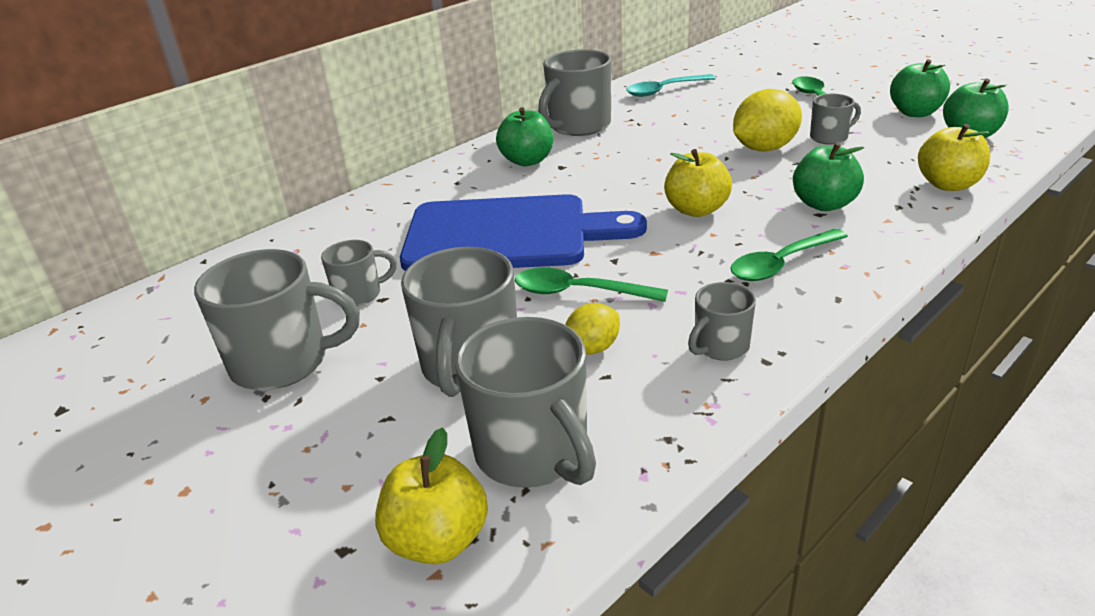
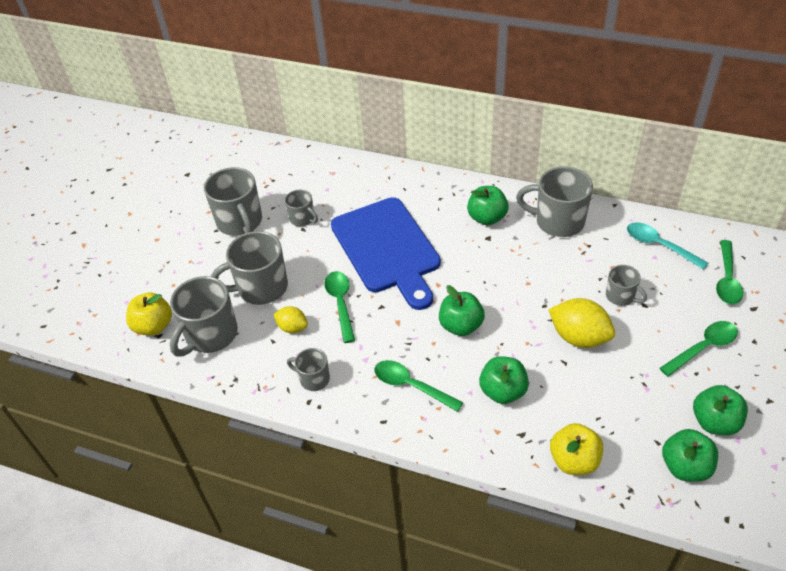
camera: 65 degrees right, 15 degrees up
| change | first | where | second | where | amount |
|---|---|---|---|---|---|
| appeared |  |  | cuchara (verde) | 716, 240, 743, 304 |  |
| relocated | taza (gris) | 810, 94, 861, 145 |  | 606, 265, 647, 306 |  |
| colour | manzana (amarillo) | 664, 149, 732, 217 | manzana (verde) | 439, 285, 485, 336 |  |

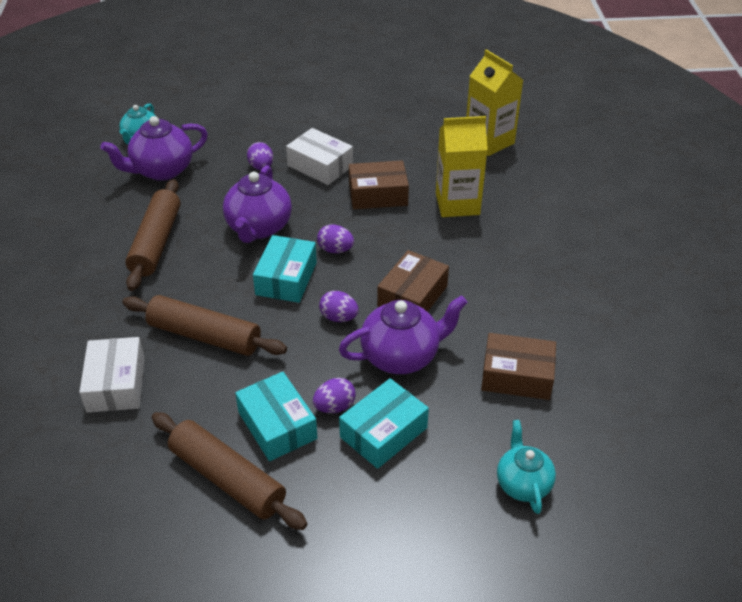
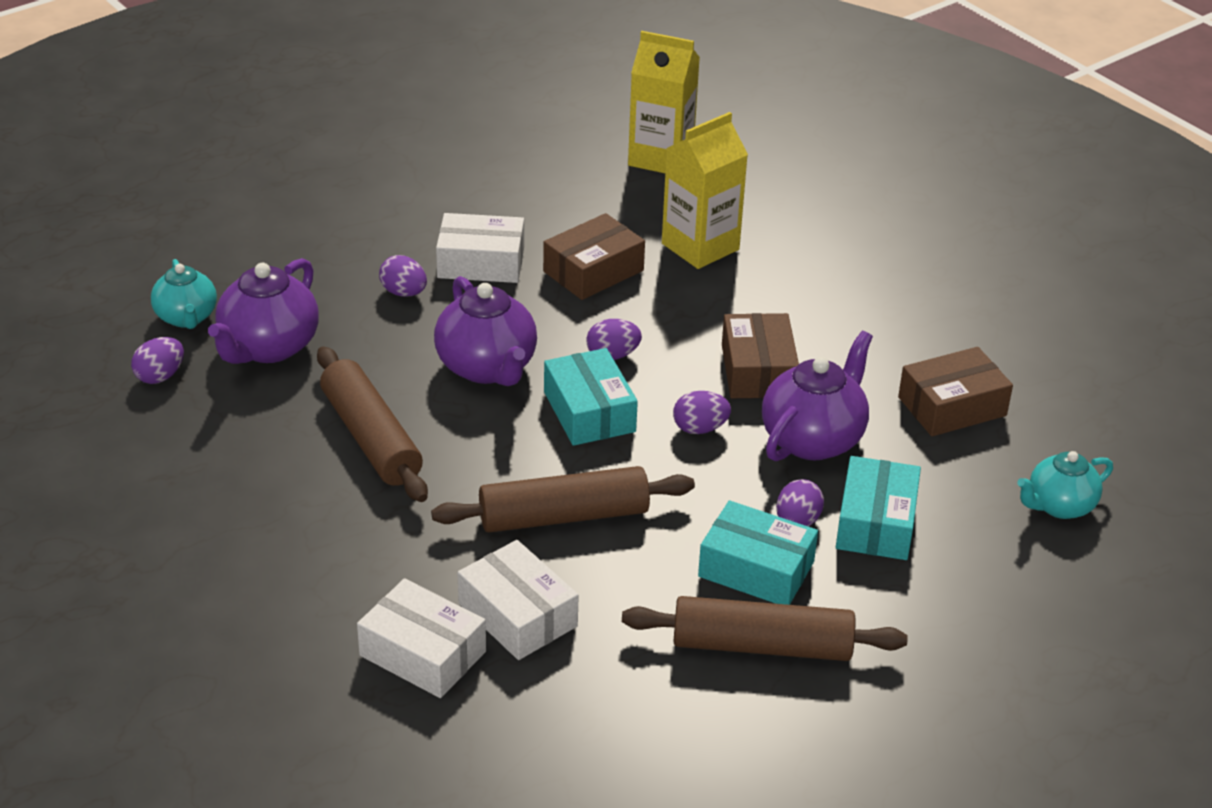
camera: 35 degrees left, 5 degrees down
| change | first | where | second | where | amount |
|---|---|---|---|---|---|
| appeared |  |  | huevo (morado) | 131, 337, 184, 384 |  |
| appeared |  |  | caja (blanco) | 357, 578, 486, 698 |  |
| spun | tetera (turquesa) | 497, 420, 556, 514 |  | 1017, 451, 1113, 519 | 75 degrees counterclockwise |

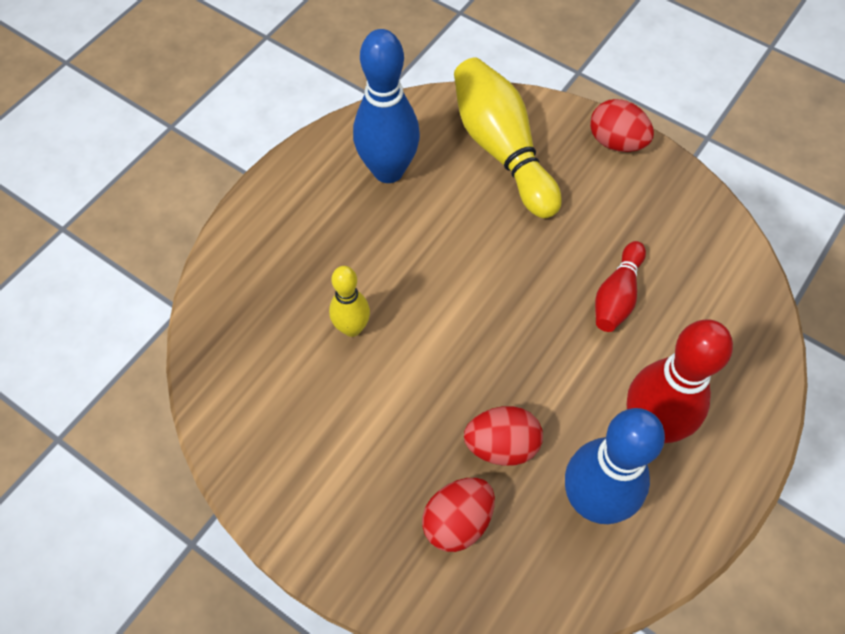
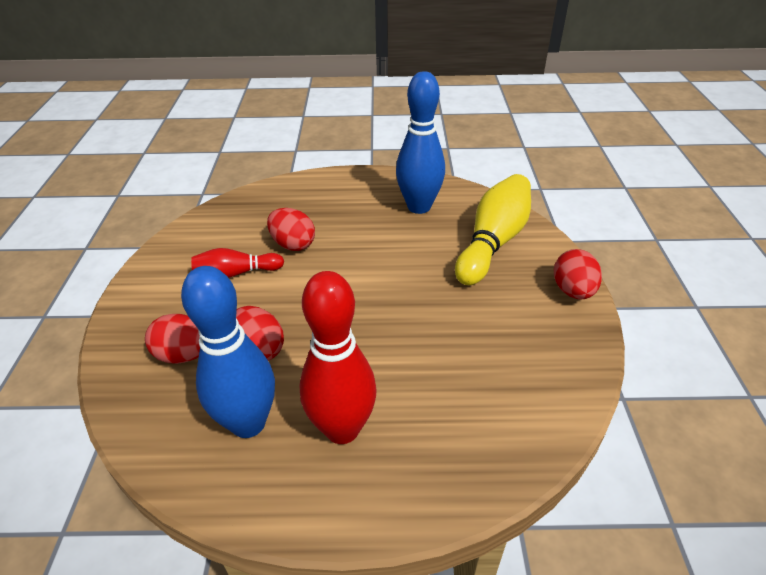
camera: 55 degrees right, 20 degrees down
| change | first | where | second | where | amount |
|---|---|---|---|---|---|
| relocated | bolo (rojo) | 595, 241, 646, 332 |  | 191, 248, 284, 278 |  |
| exchanged | bolo (amarillo) | 329, 266, 370, 337 | huevo (rojo) | 267, 208, 315, 251 |  |

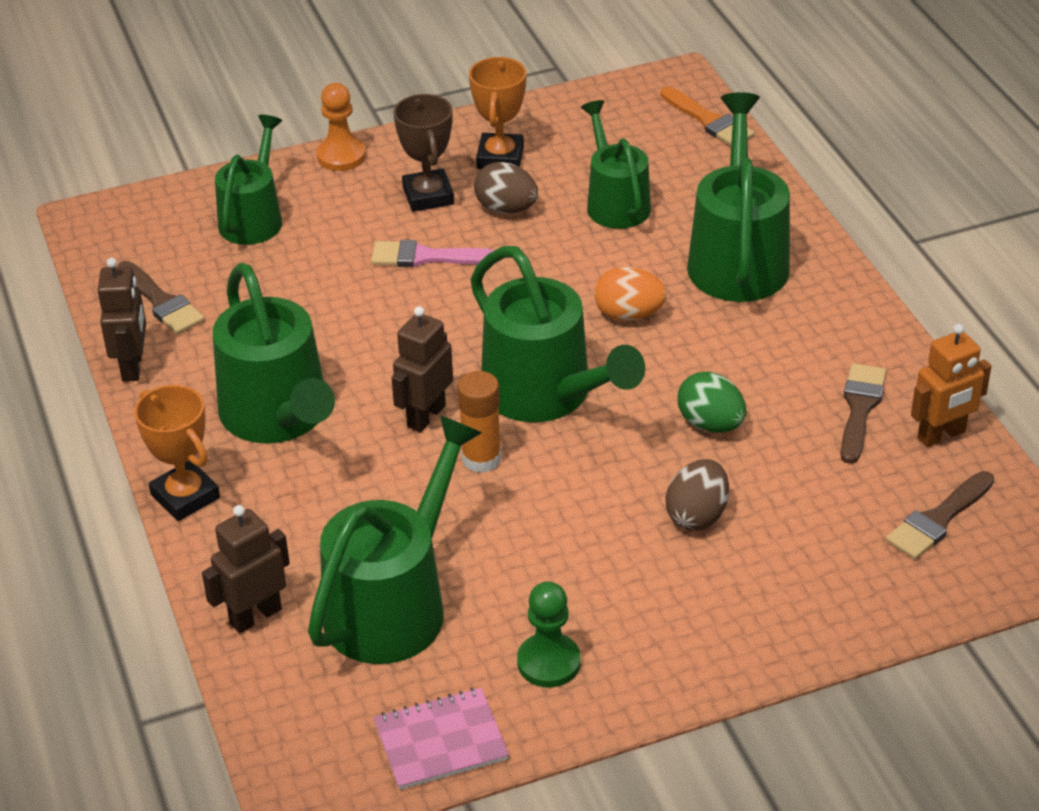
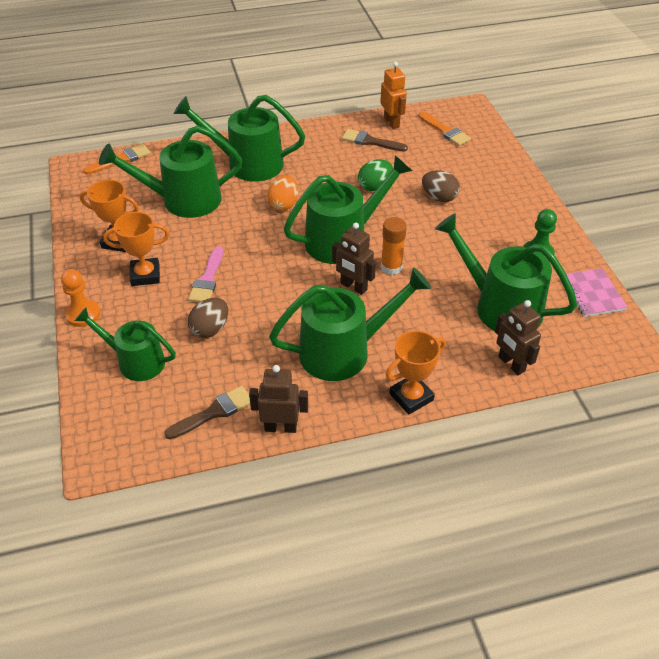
camera: 85 degrees left, 5 degrees up
| change | first | where | second | where | amount |
|---|---|---|---|---|---|
| relocated | huevo (marrón) | 474, 162, 538, 214 |  | 188, 298, 228, 338 |  |
| colour | trofeo (marrón) | 394, 94, 454, 212 | trofeo (naranja) | 103, 212, 169, 286 |  |
| colour | pincel (marrón) | 886, 471, 994, 560 | pincel (naranja) | 419, 112, 471, 146 |  |
| size | regadera (verde) | 581, 100, 651, 229 |  | 99, 125, 242, 218 | x1.54 |

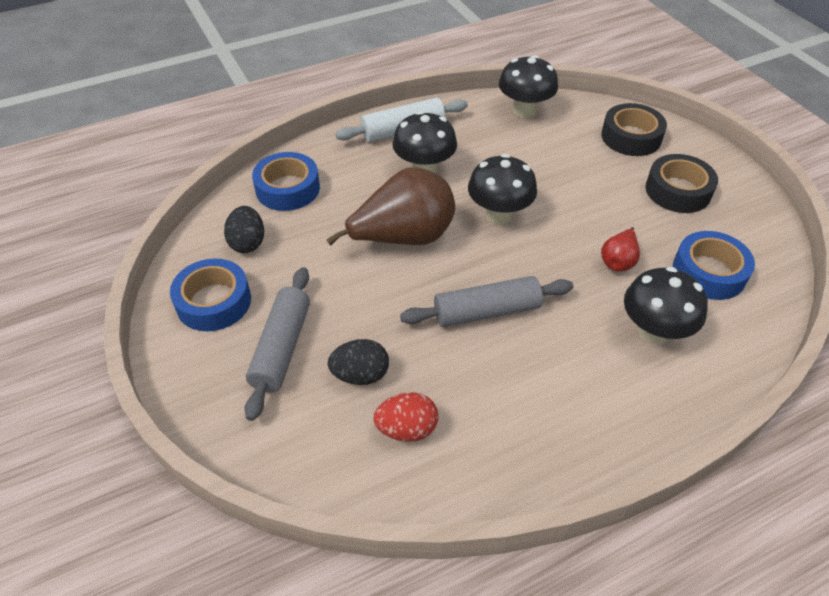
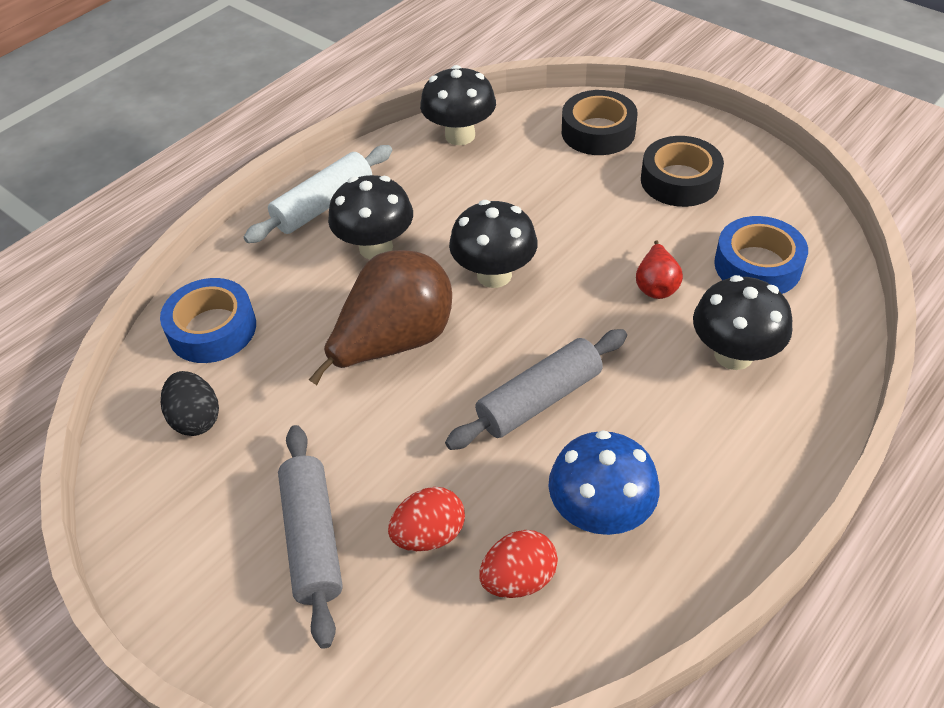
camera: 20 degrees left, 0 degrees up
| change | first | where | second | where | amount |
|---|---|---|---|---|---|
| missing | cinta adhesiva (azul) | 170, 258, 251, 331 |  |  |  |
| appeared |  |  | seta (azul) | 548, 430, 660, 535 |  |
| colour | huevo (negro) | 327, 339, 389, 385 | huevo (rojo) | 388, 487, 465, 551 |  |

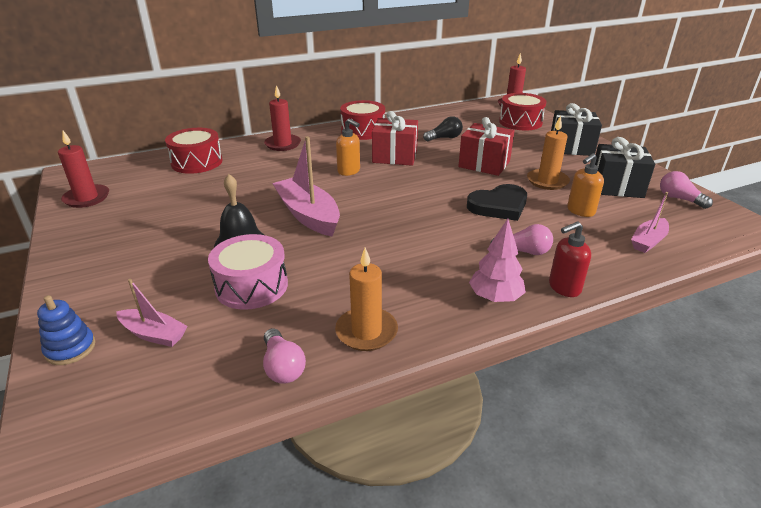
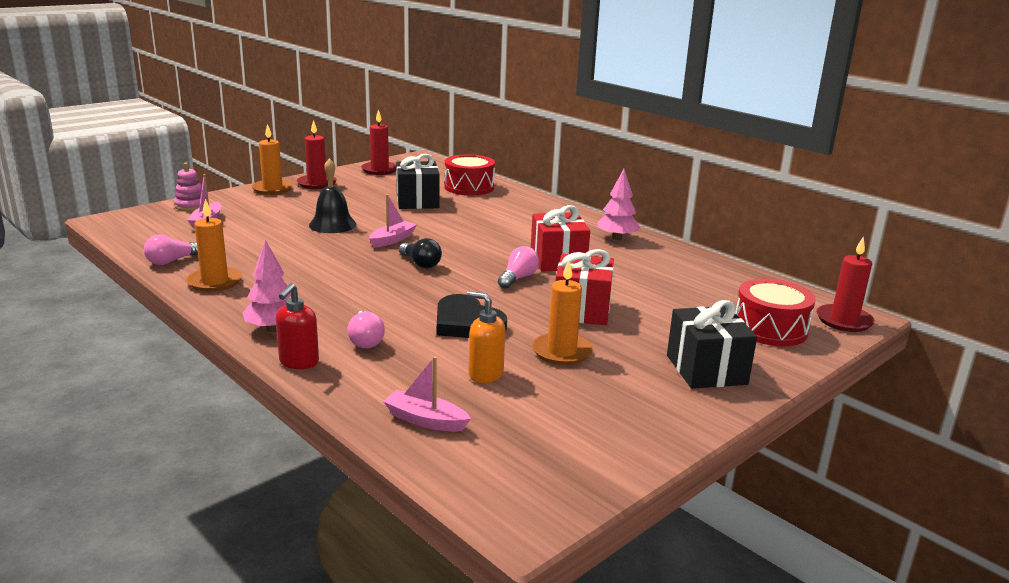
camera: 70 degrees right, 10 degrees down
| change | first | where | second | where | amount |
|---|---|---|---|---|---|
| missing | tambor (rosa) | 208, 234, 288, 310 |  |  |  |
| missing | dispensador de jabón (naranja) | 336, 118, 360, 176 |  |  |  |
| appeared |  |  | vela (naranja) | 252, 124, 293, 195 |  |
| relocated | vela (rojo) | 264, 85, 301, 151 |  | 297, 120, 337, 189 |  |
| relocated | bombilla (negro) | 423, 116, 463, 141 |  | 399, 238, 442, 268 |  |
| relocated | regalo (negro) | 595, 137, 655, 198 |  | 396, 154, 440, 209 |  |
| relocated | bombilla (rosa) | 660, 171, 713, 209 |  | 498, 246, 539, 289 |  |
| exchanged | tambor (rojo) | 340, 100, 385, 140 | árbol (rosa) | 598, 169, 640, 240 |  |
| colour | juguete apilable (azul) | 37, 295, 96, 365 | juguete apilable (rosa) | 174, 163, 202, 211 |  |
| spun | dispensador de jabón (rojo) | 549, 221, 591, 297 |  | 276, 283, 319, 369 | 120 degrees counterclockwise |
| size | barco (rosa) | 272, 136, 340, 236 |  | 369, 194, 417, 248 | x0.56 |

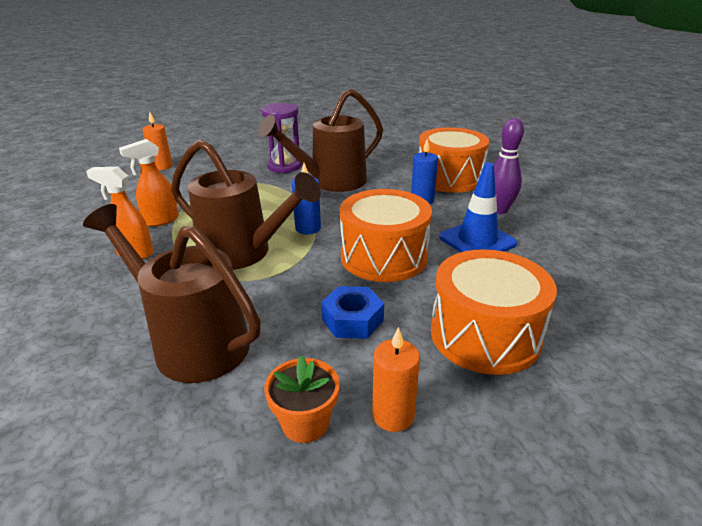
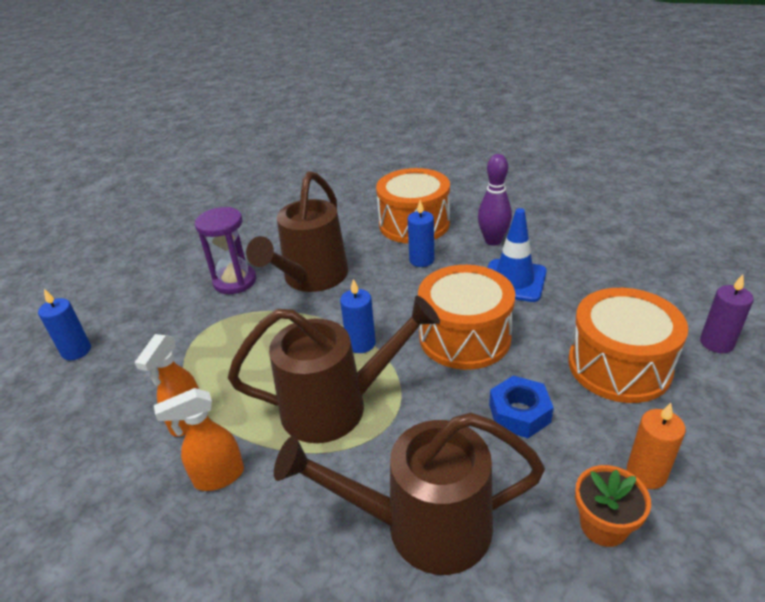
camera: 35 degrees left, 5 degrees up
| change | first | where | second | where | amount |
|---|---|---|---|---|---|
| appeared |  |  | vela (morado) | 700, 275, 754, 353 |  |
| colour | vela (naranja) | 142, 111, 172, 170 | vela (azul) | 38, 289, 91, 361 |  |

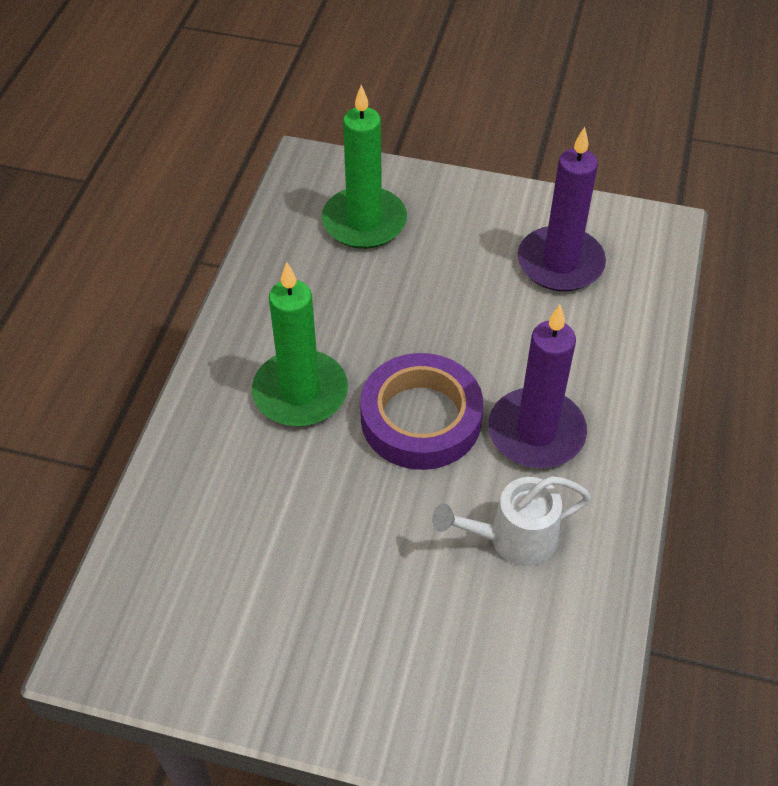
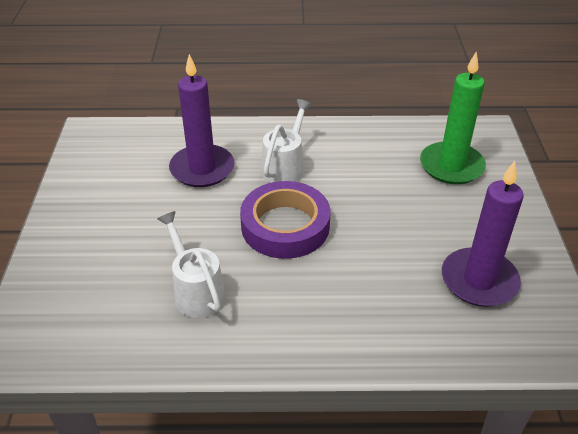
camera: 75 degrees right, 10 degrees down
| change | first | where | second | where | amount |
|---|---|---|---|---|---|
| relocated | vela (morado) | 488, 305, 587, 468 |  | 169, 54, 234, 187 |  |
| exchanged | vela (verde) | 252, 262, 348, 426 | regadera (blanco) | 261, 99, 312, 183 |  |

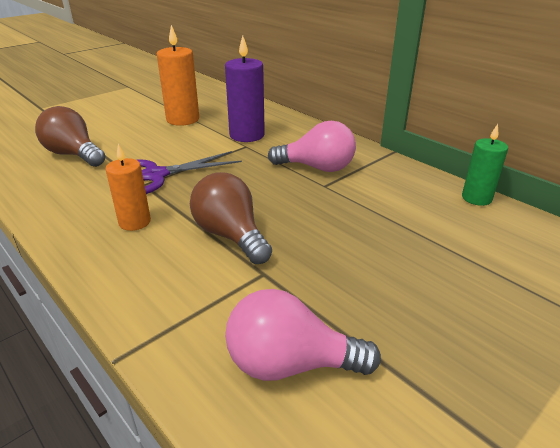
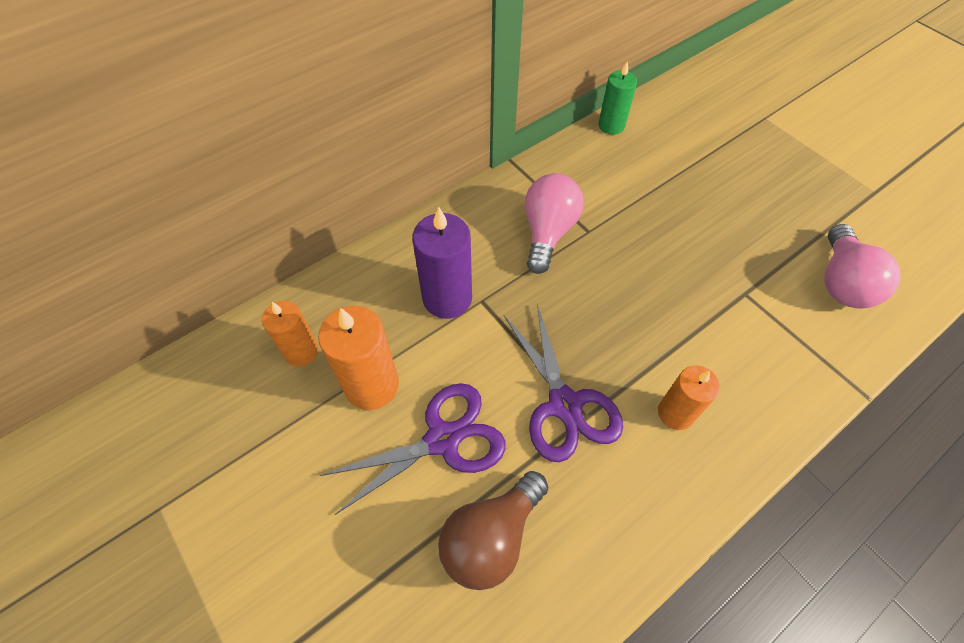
camera: 85 degrees left, 25 degrees up
| change | first | where | second | where | amount |
|---|---|---|---|---|---|
| missing | bombilla (marrón) | 190, 172, 272, 264 |  |  |  |
| appeared |  |  | vela (naranja) | 262, 301, 318, 366 |  |
| appeared |  |  | tijeras (morado) | 320, 383, 506, 515 |  |

